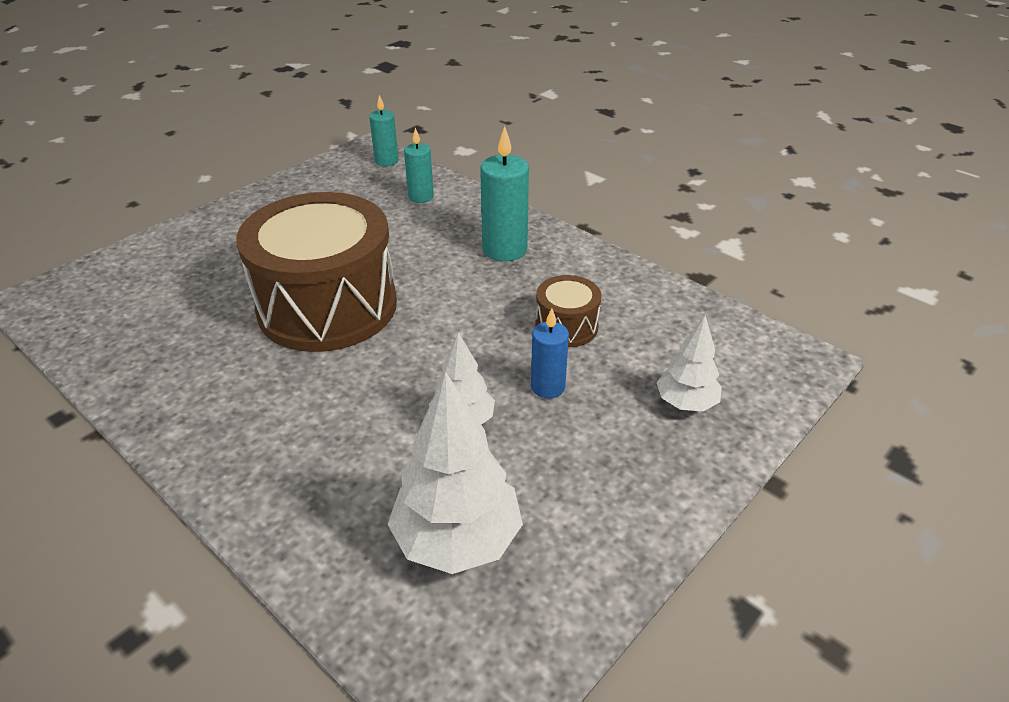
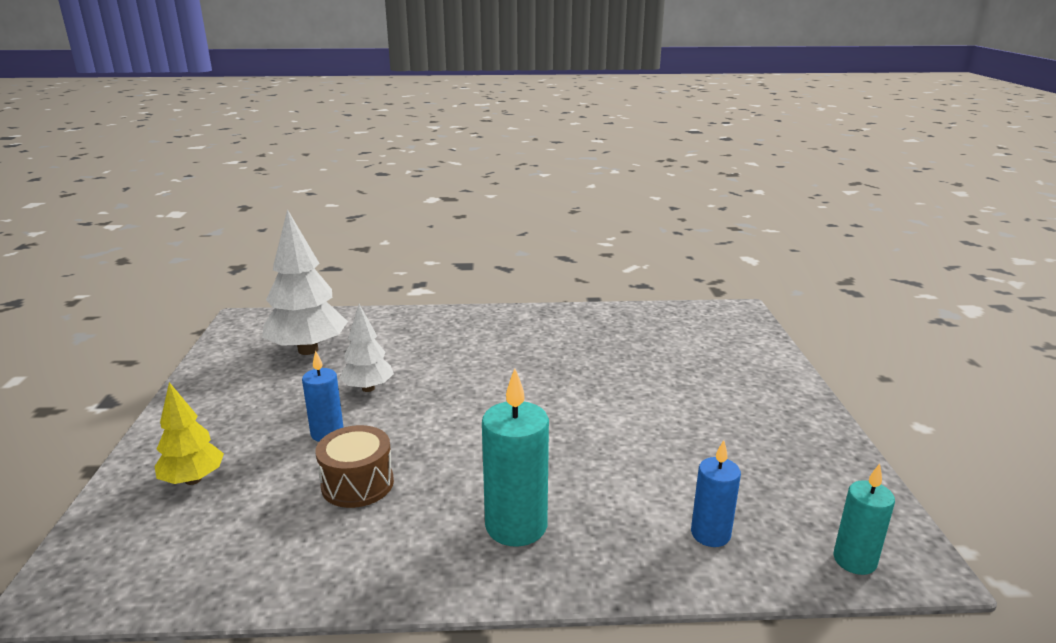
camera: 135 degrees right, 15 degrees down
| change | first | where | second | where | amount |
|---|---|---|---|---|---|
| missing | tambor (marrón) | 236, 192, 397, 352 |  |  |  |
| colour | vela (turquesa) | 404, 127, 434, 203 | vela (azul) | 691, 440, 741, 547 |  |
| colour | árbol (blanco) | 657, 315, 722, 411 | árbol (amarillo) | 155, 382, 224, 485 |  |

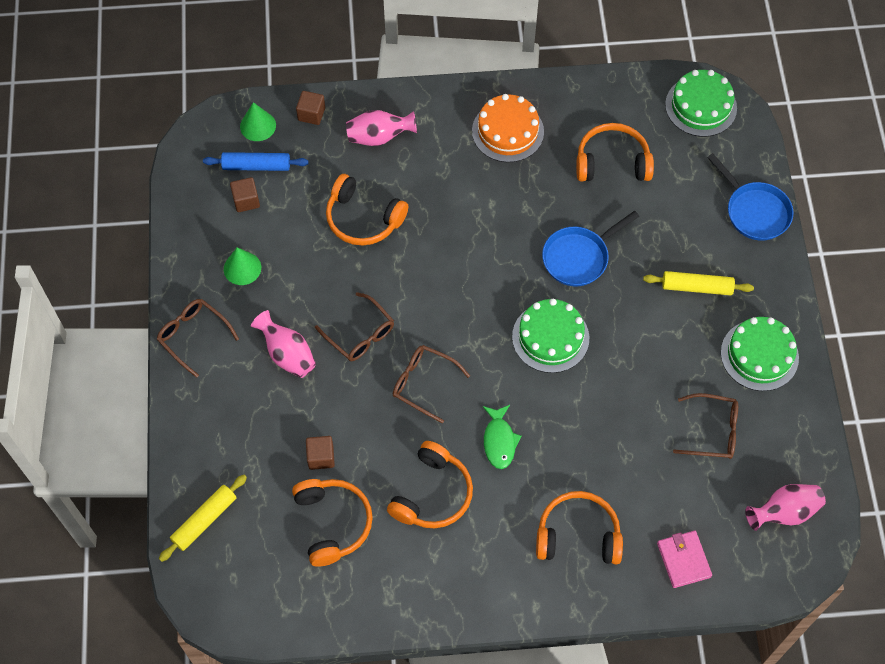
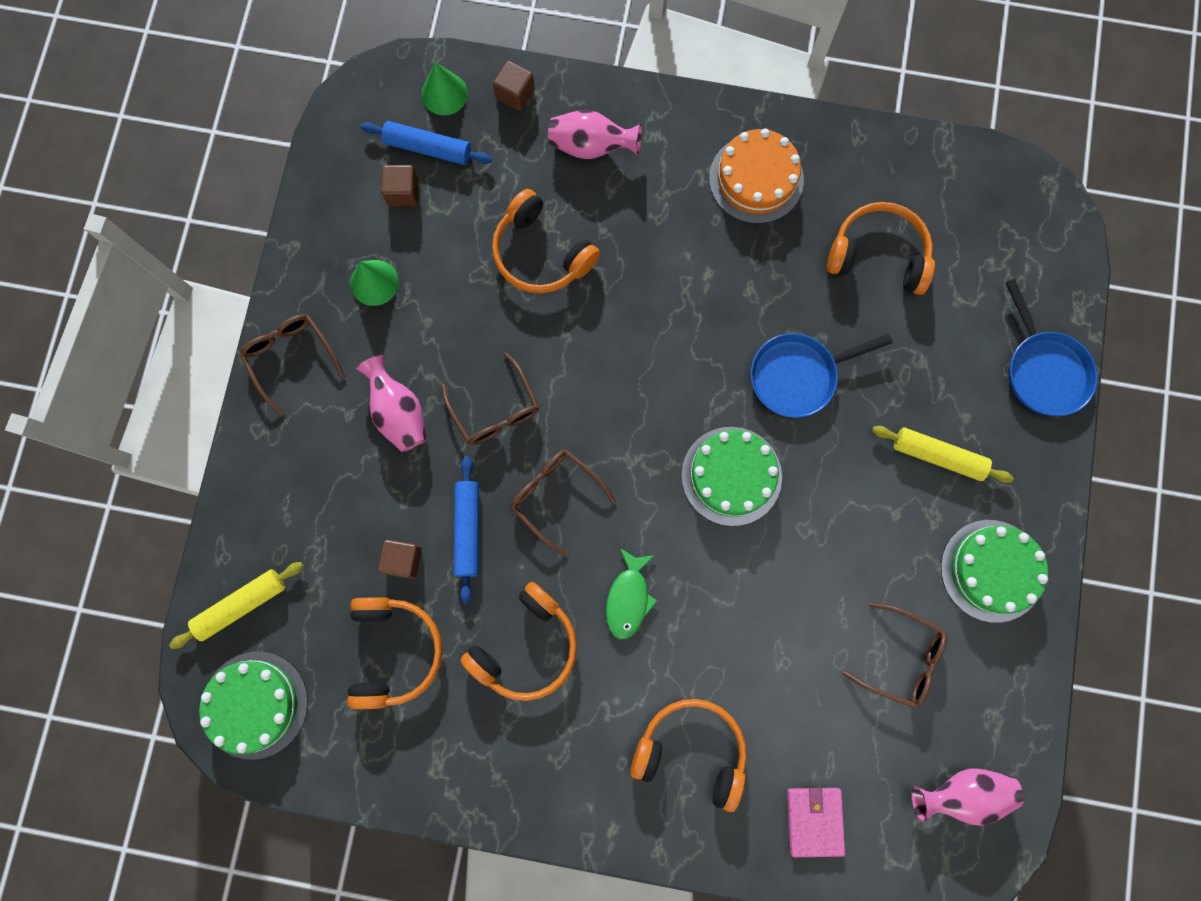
camera: 15 degrees right, 15 degrees up
| change | first | where | second | where | amount |
|---|---|---|---|---|---|
| appeared |  |  | rodillo (azul) | 454, 456, 479, 604 |  |
| relocated | tarta (verde) | 665, 70, 737, 137 |  | 199, 651, 308, 760 |  |

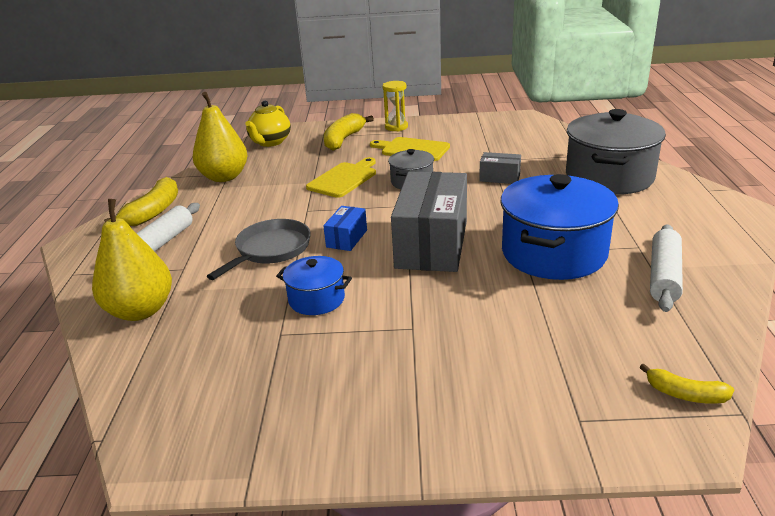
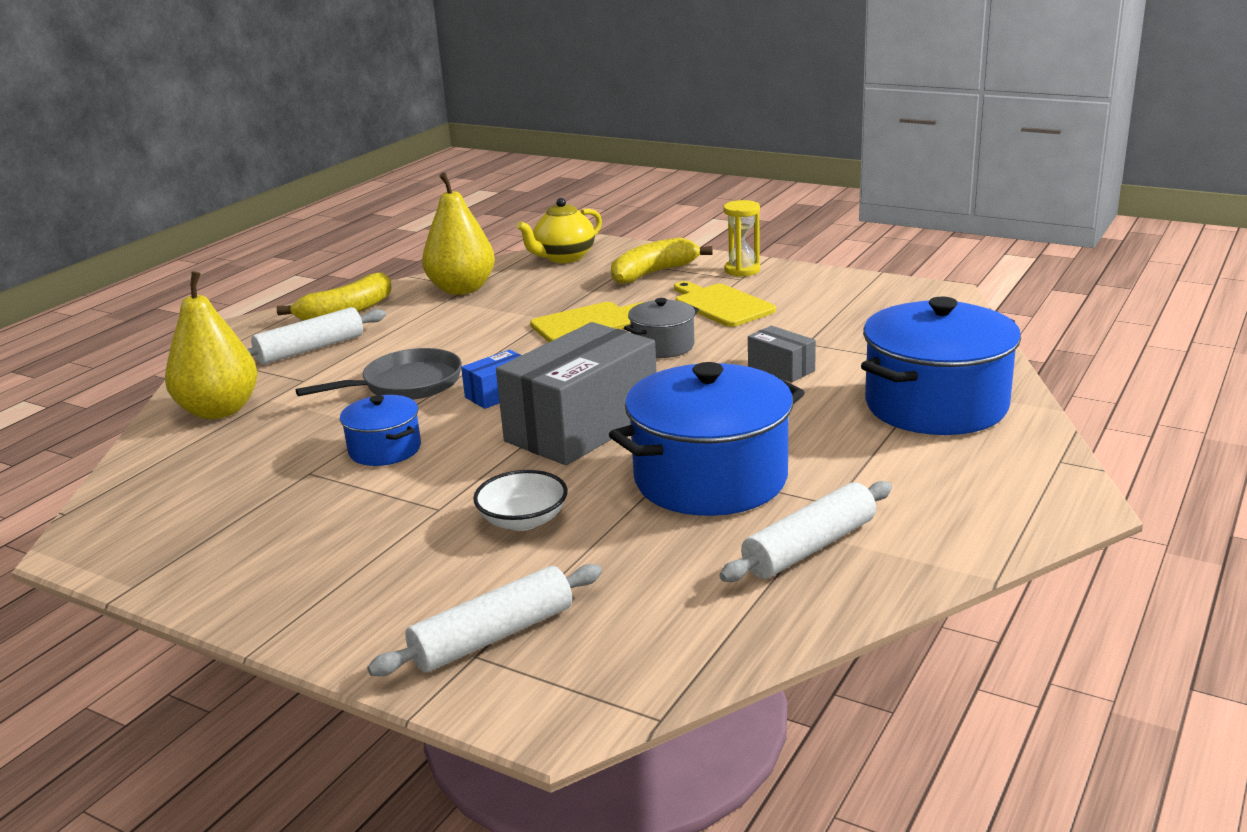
camera: 30 degrees right, 5 degrees down
| change | first | where | second | where | amount |
|---|---|---|---|---|---|
| missing | plátano (amarillo) | 640, 363, 734, 404 |  |  |  |
| appeared |  |  | rodillo (blanco) | 367, 564, 602, 676 |  |
| appeared |  |  | cuenco (blanco) | 473, 470, 568, 531 |  |
| colour | olla (gris) | 566, 109, 666, 195 | olla (azul) | 861, 297, 1021, 435 |  |

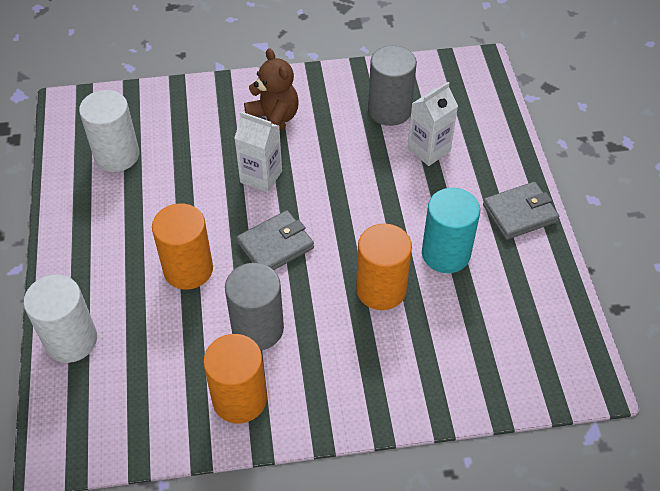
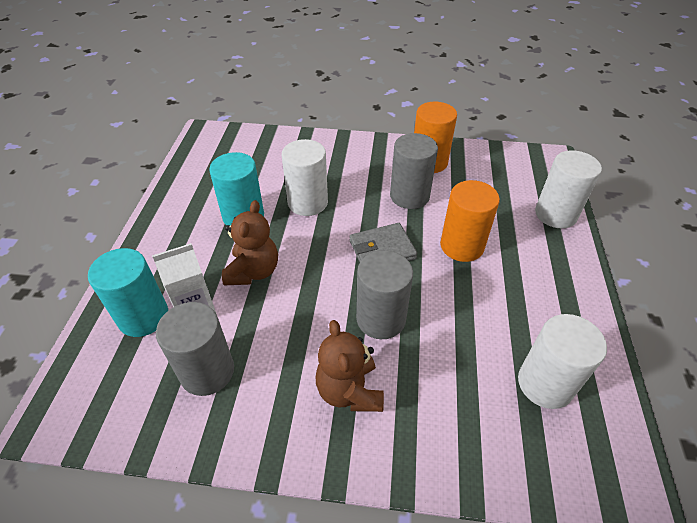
camera: 165 degrees left, 5 degrees down
| change | first | where | second | where | amount |
|---|---|---|---|---|---|
| missing | cartera (gris) | 483, 182, 559, 240 |  |  |  |
| appeared |  |  | cilindro (turquesa) | 88, 248, 168, 337 |  |
| appeared |  |  | osito (marrón) | 222, 200, 278, 285 |  |
| exchanged | cartón de leche (blanco) | 234, 112, 282, 193 | cilindro (gris) | 356, 250, 413, 339 |  |
| colour | cilindro (naranja) | 356, 224, 412, 310 | cilindro (blanco) | 282, 139, 328, 216 |  |

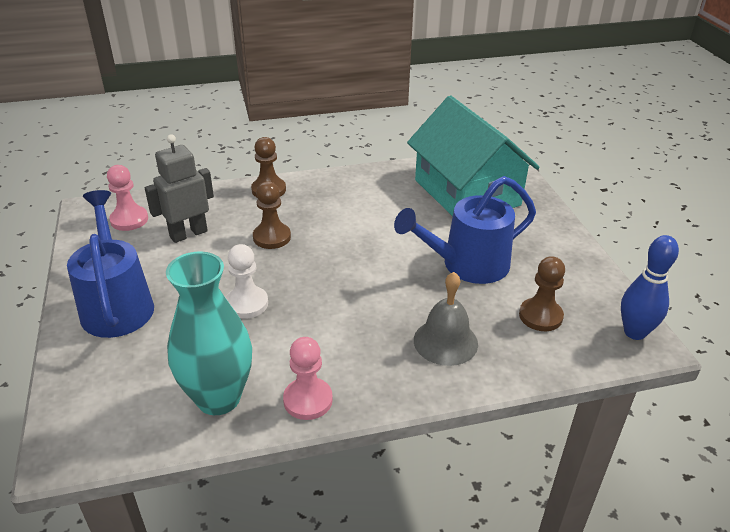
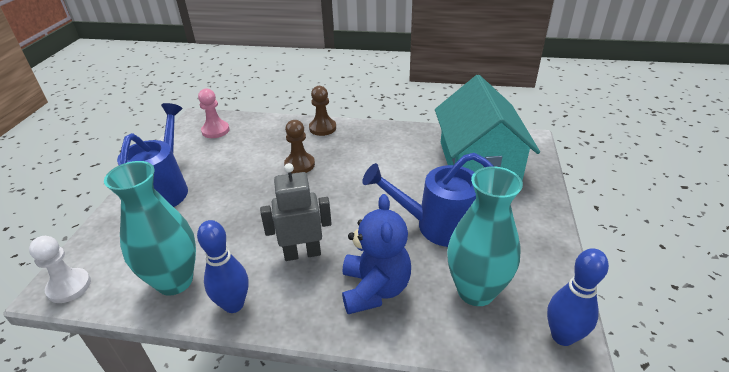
camera: 25 degrees right, 0 degrees up
| change | first | where | second | where | amount |
|---|---|---|---|---|---|
| relocated | robot (gris) | 145, 134, 214, 243 |  | 260, 163, 332, 261 |  |
| relocated | peón (blanco) | 226, 244, 268, 319 |  | 29, 236, 91, 303 |  |
| exchanged | peón (rosa) | 283, 337, 333, 420 | bolo (azul) | 197, 220, 249, 313 |  |
| exchanged | campana (gris) | 414, 272, 478, 366 | osito (azul) | 342, 194, 411, 314 |  |
| exchanged | peón (marrón) | 519, 256, 565, 331 | florero (turquesa) | 447, 166, 523, 306 |  |

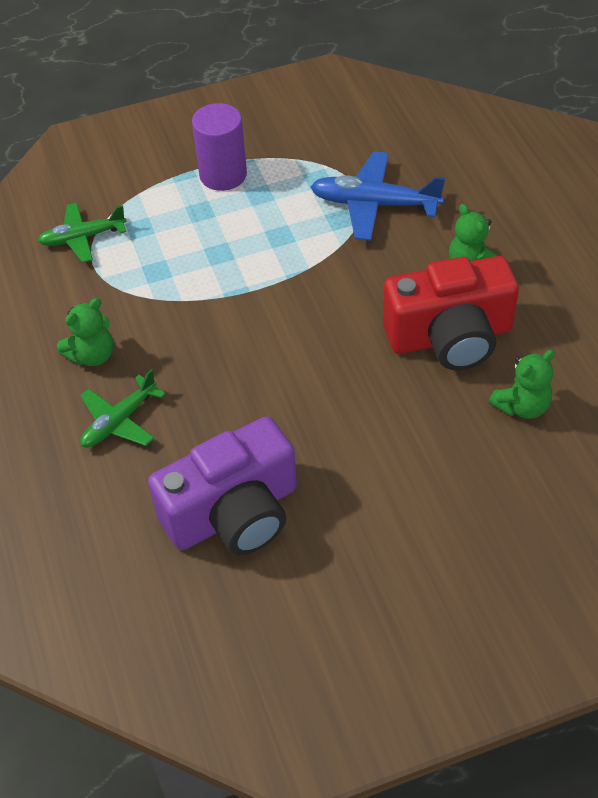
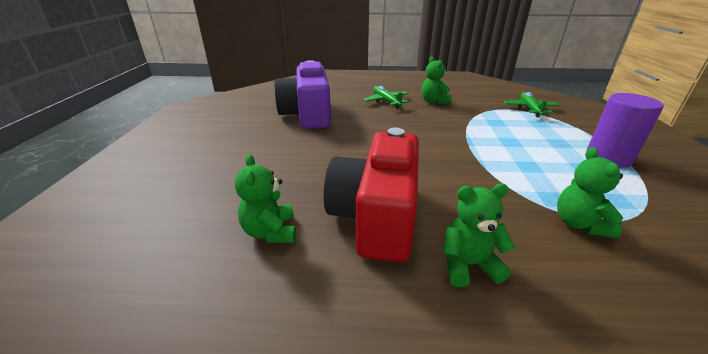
camera: 110 degrees right, 20 degrees down
| change | first | where | second | where | amount |
|---|---|---|---|---|---|
| exchanged | avión (azul) | 310, 151, 445, 241 | osito (verde) | 557, 147, 623, 238 |  |

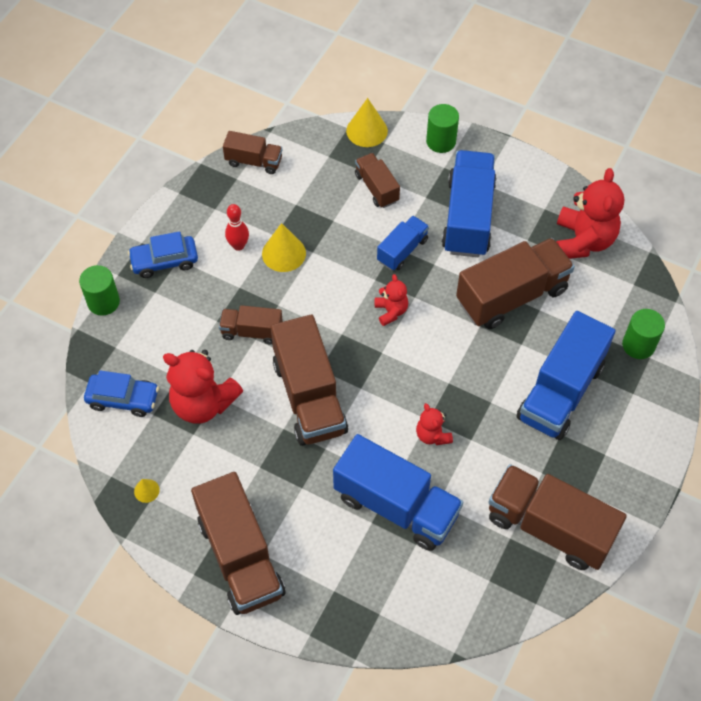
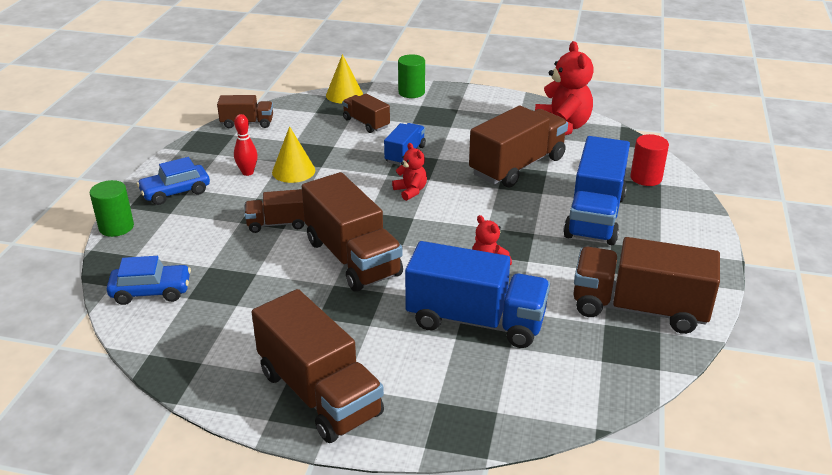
camera: 15 degrees left, 25 degrees down
| change | first | where | second | where | amount |
|---|---|---|---|---|---|
| missing | cono (amarillo) | 134, 479, 160, 503 |  |  |  |
| missing | osito (rojo) | 163, 350, 243, 424 |  |  |  |
| missing | camión (azul) | 442, 150, 496, 257 |  |  |  |
| colour | cilindro (verde) | 622, 309, 665, 359 | cilindro (rojo) | 630, 134, 669, 186 |  |

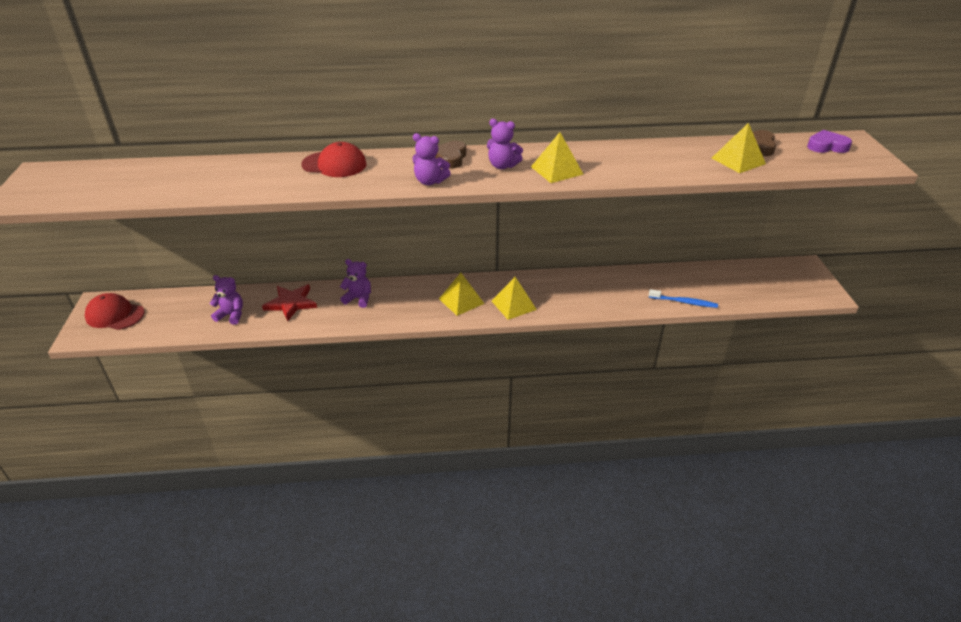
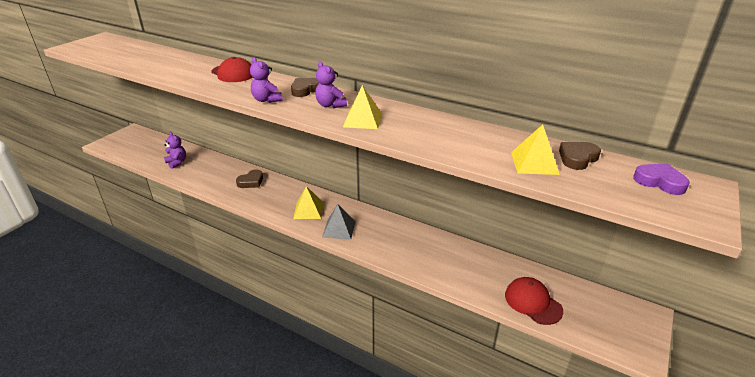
camera: 35 degrees right, 5 degrees down
| change | first | where | second | where | amount |
|---|---|---|---|---|---|
| missing | estrella (rojo) | 262, 284, 317, 321 |  |  |  |
| missing | cepillo de dientes (azul) | 649, 289, 718, 308 |  |  |  |
| relocated | gorra (rojo) | 85, 293, 145, 330 |  | 505, 277, 563, 325 |  |
| exchanged | osito (morado) | 340, 259, 371, 308 | corazón (marrón) | 236, 169, 263, 188 |  |
| colour | pirámide (amarillo) | 492, 277, 537, 320 | pirámide (gris) | 322, 204, 356, 240 |  |

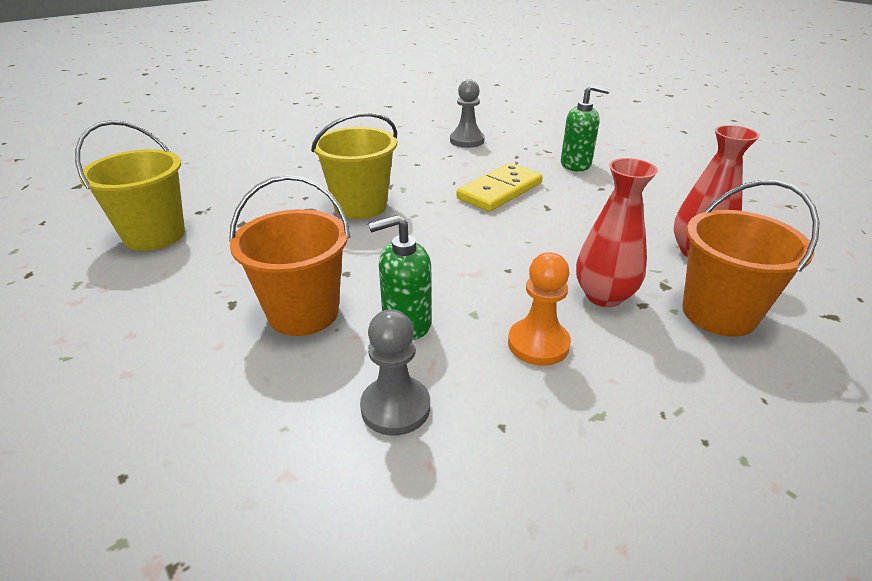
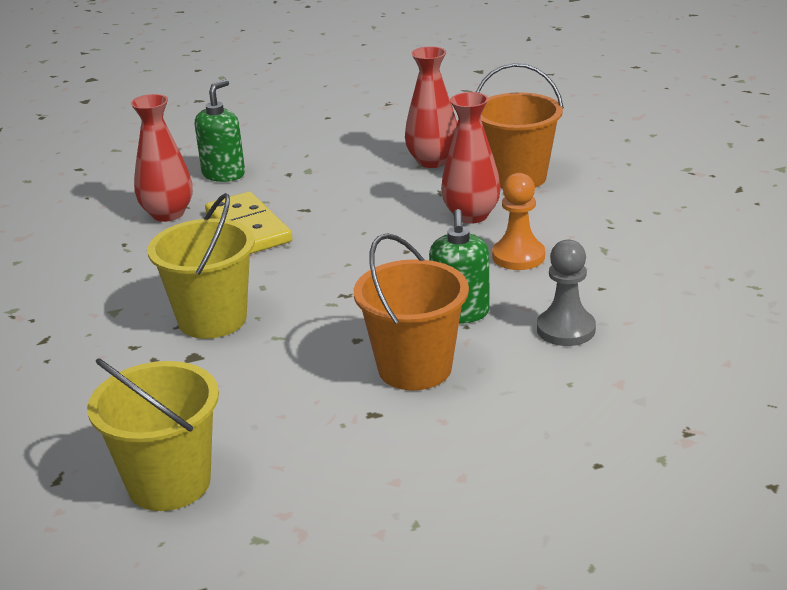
camera: 70 degrees left, 5 degrees down
| change | first | where | second | where | amount |
|---|---|---|---|---|---|
| missing | peón (gris) | 450, 79, 485, 148 |  |  |  |
| appeared |  |  | florero (rojo) | 131, 94, 193, 222 |  |

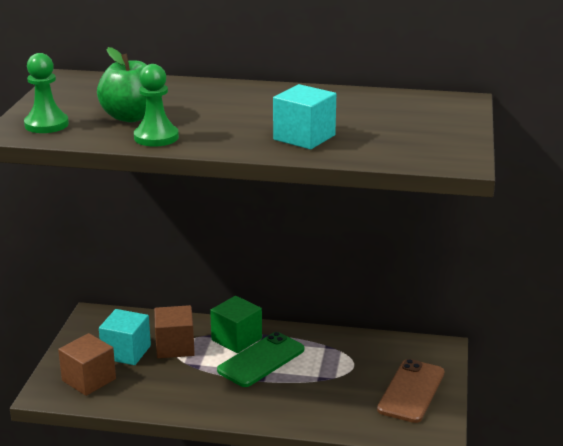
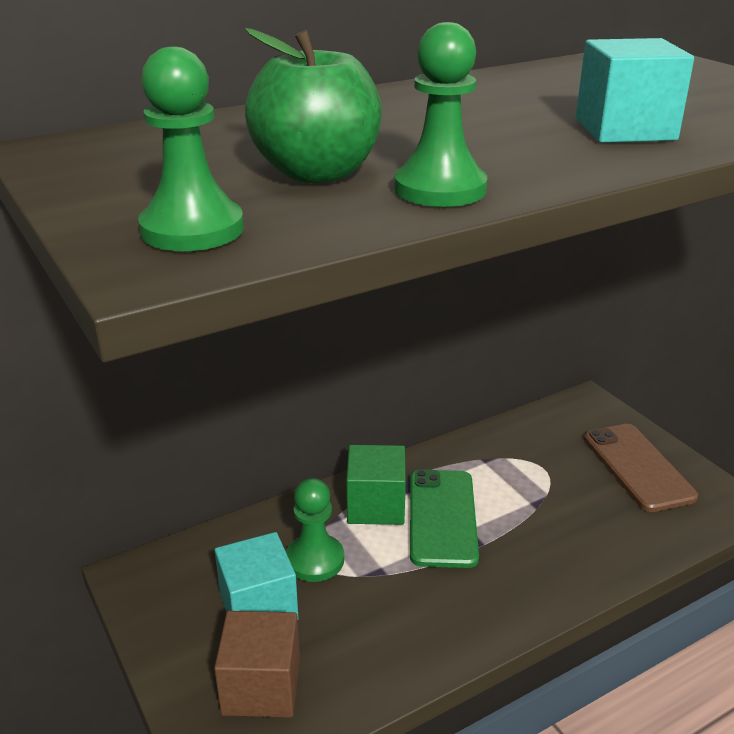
camera: 40 degrees left, 5 degrees up
| change | first | where | second | where | amount |
|---|---|---|---|---|---|
| exchanged | cubo (marrón) | 154, 305, 195, 358 | peón (verde) | 286, 478, 344, 582 |  |

